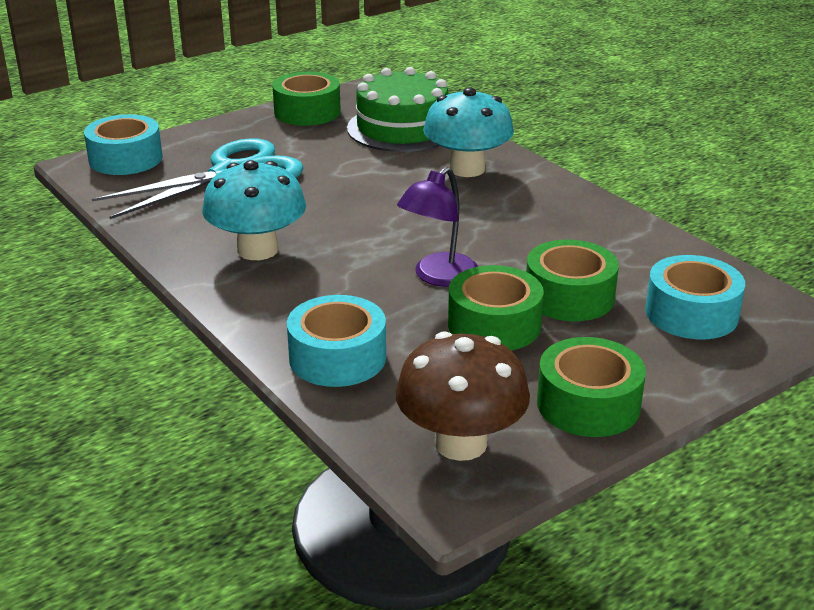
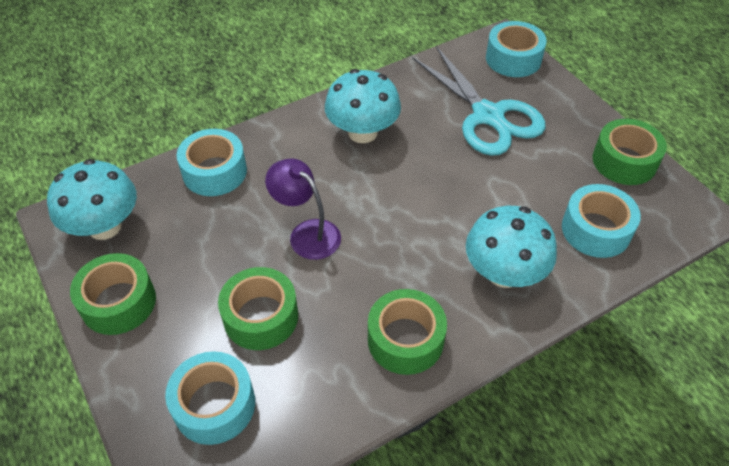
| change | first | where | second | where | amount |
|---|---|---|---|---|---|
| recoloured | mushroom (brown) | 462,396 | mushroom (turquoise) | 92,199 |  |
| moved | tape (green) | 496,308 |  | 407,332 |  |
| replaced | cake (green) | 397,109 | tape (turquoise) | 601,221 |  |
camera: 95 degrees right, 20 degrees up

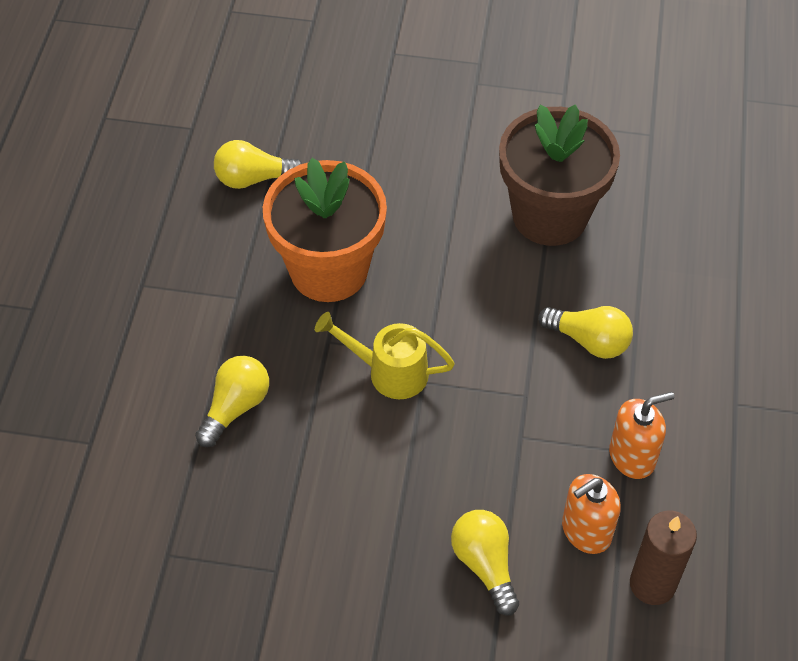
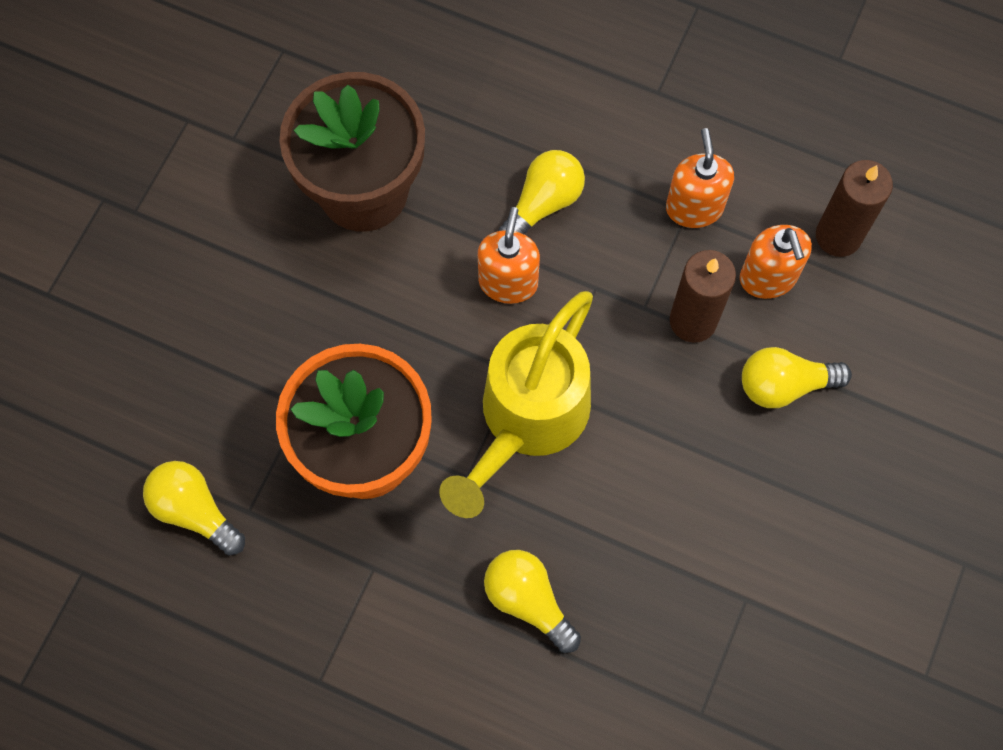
| change | first | where | second | where | amount |
|---|---|---|---|---|---|
| turned | light bulb (yellow) | 258,164 |  | 194,508 | 120 degrees clockwise |
| resized | watering can (yellow) | 385,355 |  | 516,404 | x1.62 |
| added |  |  | soap dispenser (orange) | 509,255 |  |
| added |  |  | candle (brown) | 703,296 |  |
camera: 75 degrees left, 15 degrees up

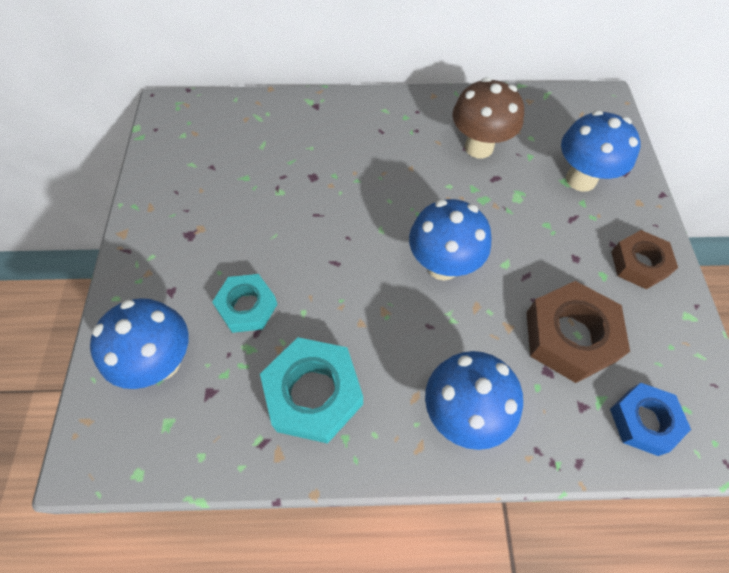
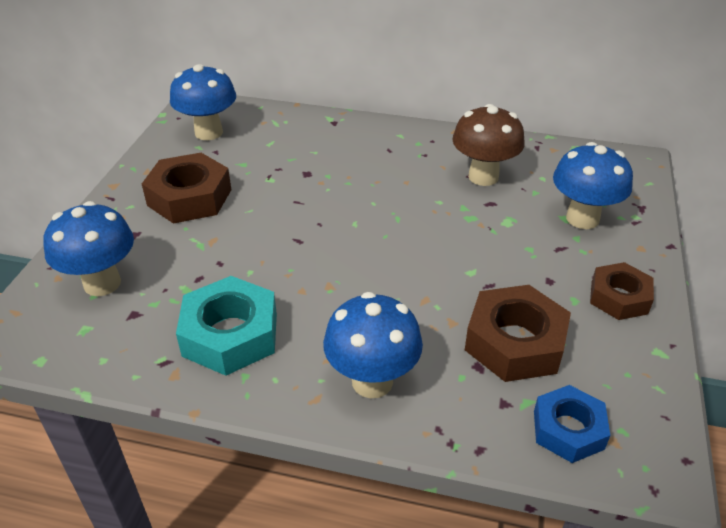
| change | first | where | second | where | amount |
|---|---|---|---|---|---|
| added |  |  | nut (brown) | 186,188 |  |
| moved | mushroom (blue) | 450,240 |  | 203,102 |  |
| removed | nut (turquoise) | 244,303 |  |  |  |
camera: 15 degrees right, 20 degrees down

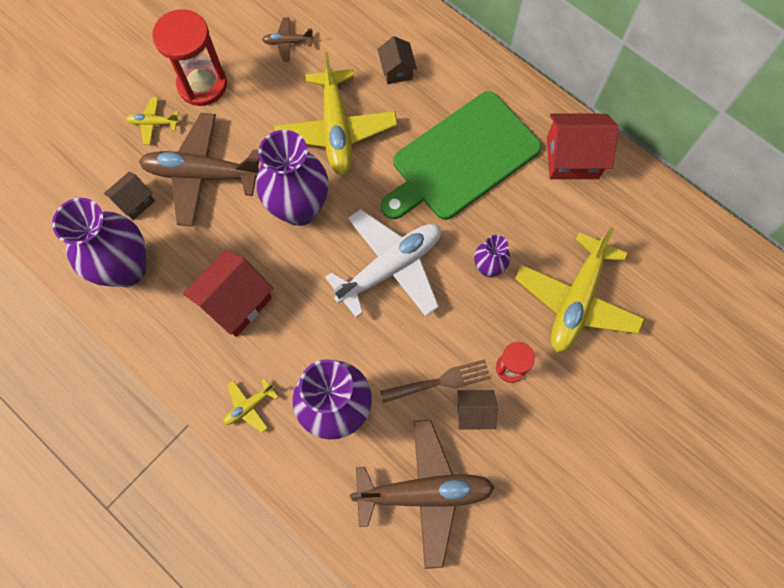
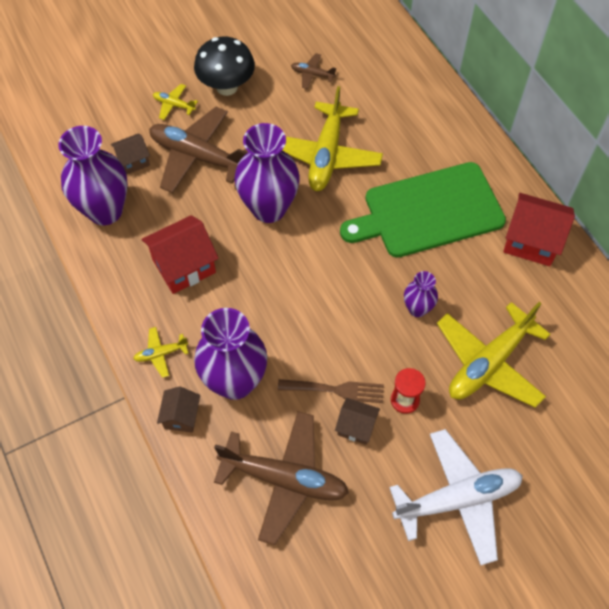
| change | first | where | second | where | amount |
|---|---|---|---|---|---|
| moved | house (brown) | 397,60 |  | 178,409 |  |
| replaced | hourglass (red) | 189,57 | mushroom (black) | 224,66 |  |
| moved | plane (white) | 383,263 |  | 456,497 |  |
camera: 20 degrees right, 10 degrees down

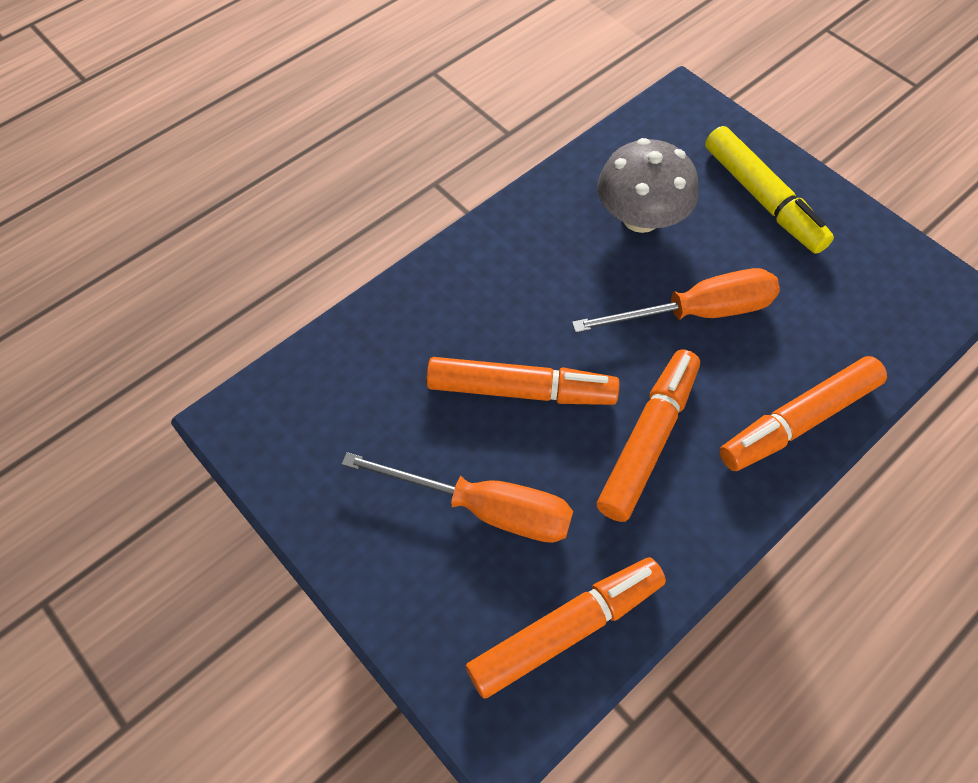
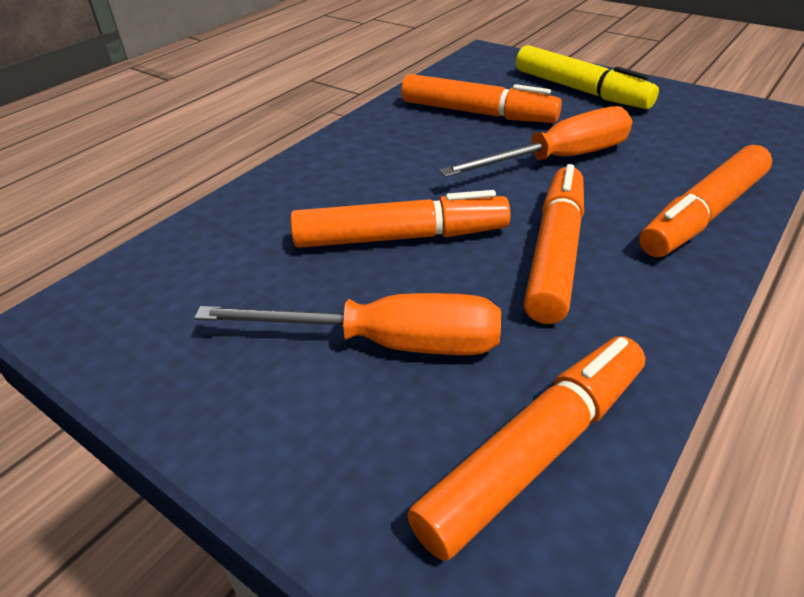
| change | first | where | second | where | amount |
|---|---|---|---|---|---|
| replaced | mushroom (grey) | 647,185 | marker (orange) | 481,98 |  |
camera: 10 degrees left, 20 degrees down

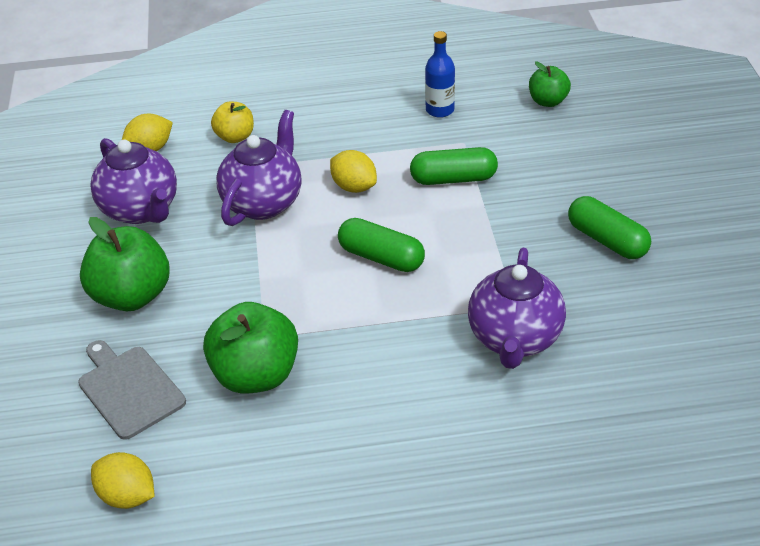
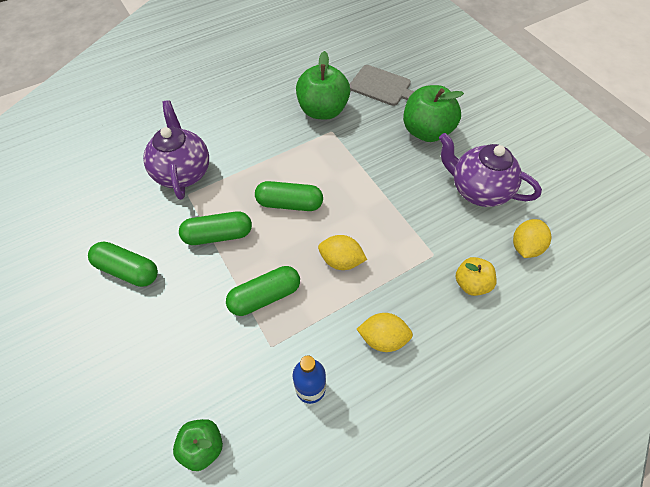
| change | first | where | second | where | amount |
|---|---|---|---|---|---|
| added |  |  | capsule (green) | 215,228 |  |
| moved | lemon (yellow) | 123,480 |  | 385,332 |  |
| removed | teapot (purple) | 259,168 |  |  |  |
camera: 155 degrees right, 15 degrees up

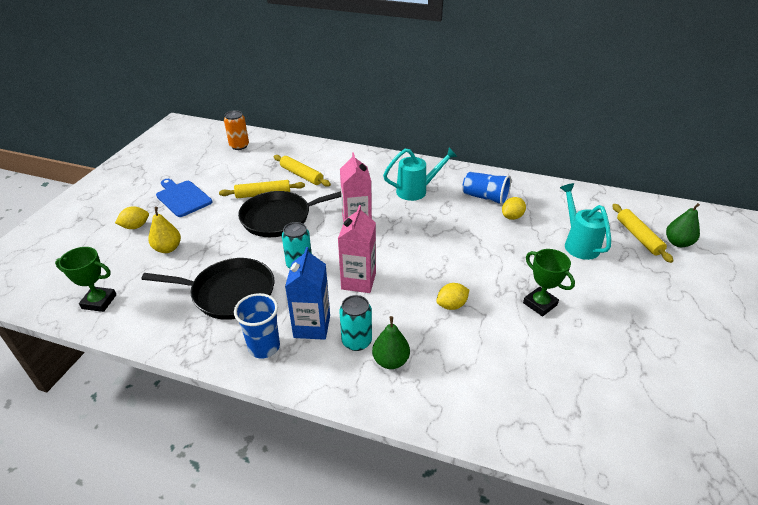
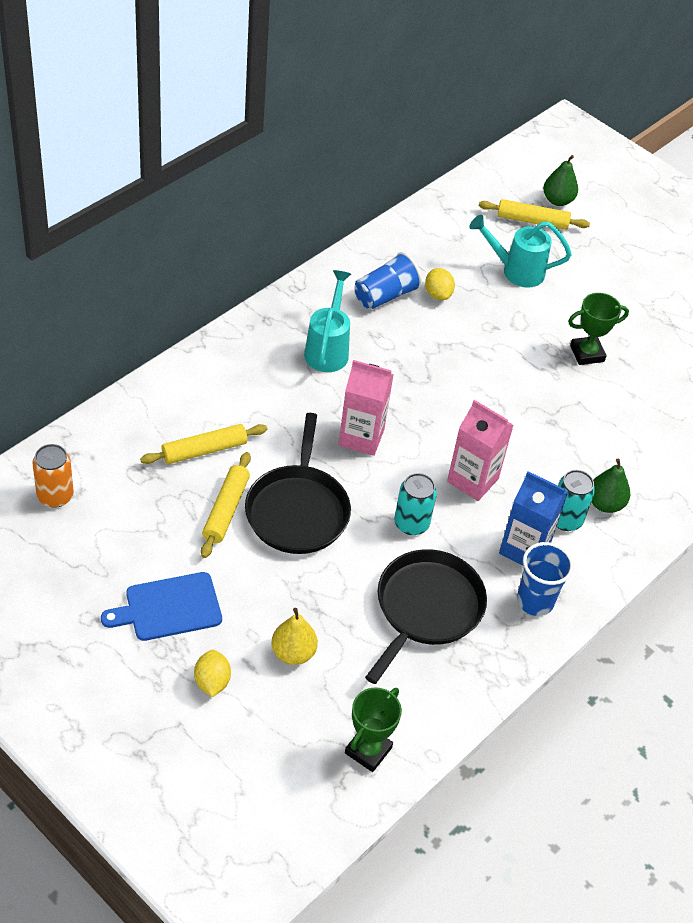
| change | first | where | second | where | amount |
|---|---|---|---|---|---|
| removed | lemon (yellow) | 452,296 |  |  |  |
camera: 70 degrees left, 10 degrees up

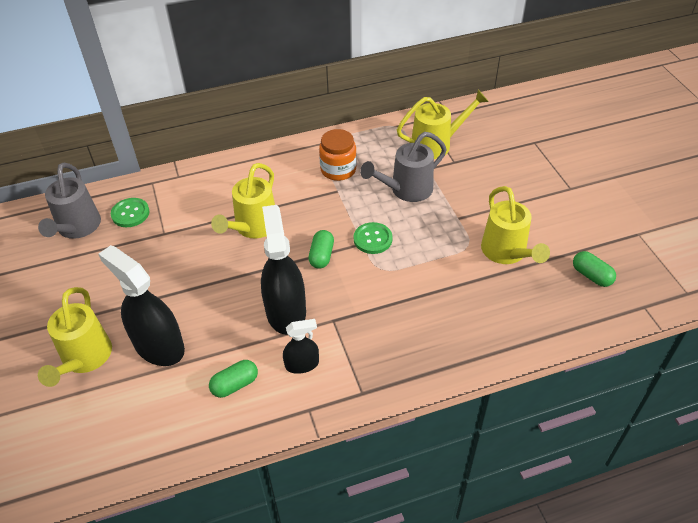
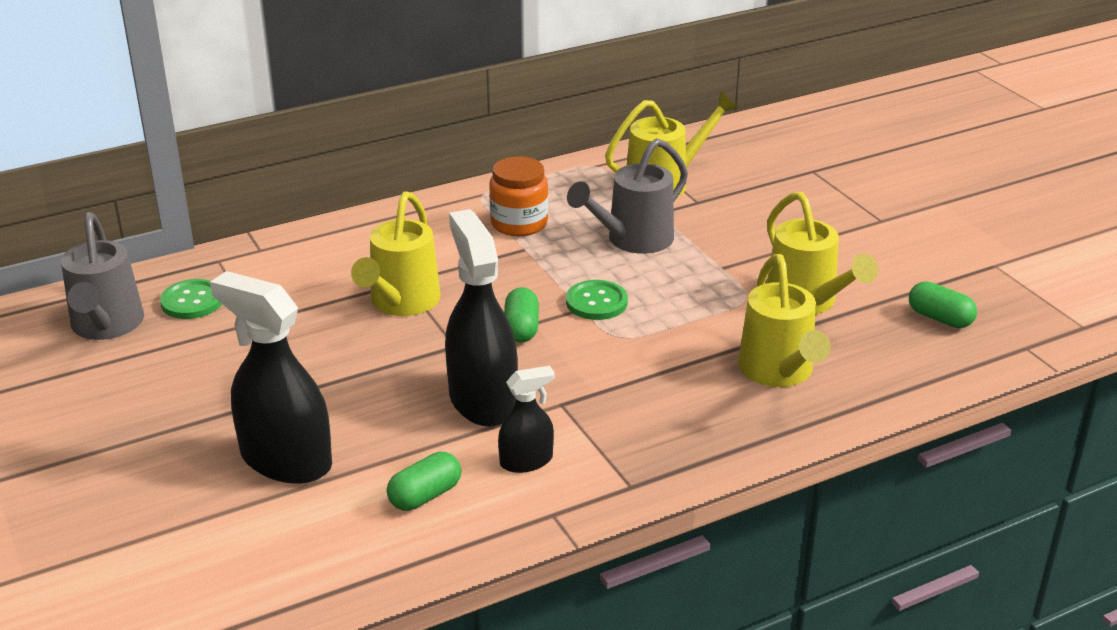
| change | first | where | second | where | amount |
|---|---|---|---|---|---|
| moved | watering can (yellow) | 75,337 |  | 784,320 |  |
camera: 10 degrees left, 15 degrees down

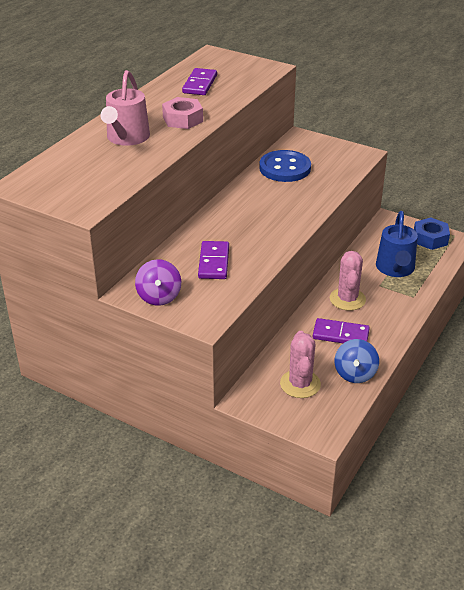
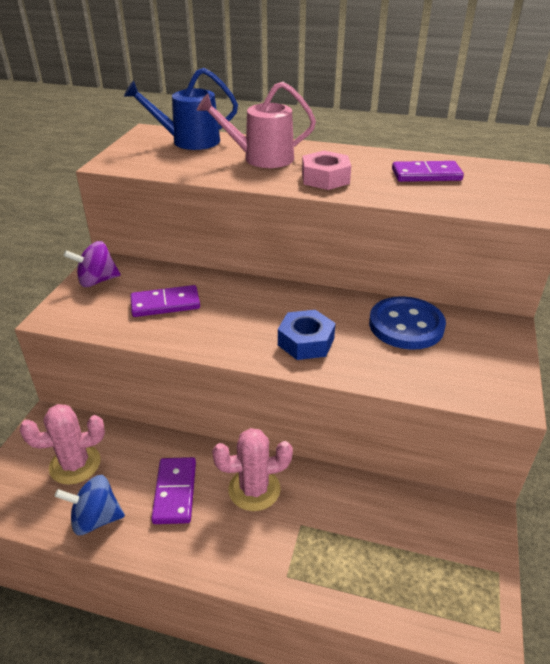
| change | first | where | second | where | amount |
|---|---|---|---|---|---|
| moved | watering can (blue) | 397,244 |  | 181,109 |  |
| moved | nut (blue) | 432,233 |  | 306,335 |  |
camera: 75 degrees right, 0 degrees up

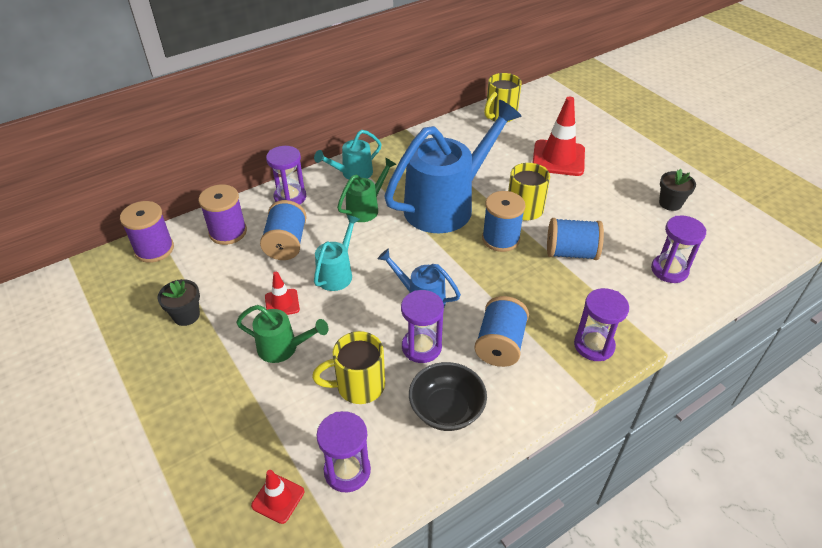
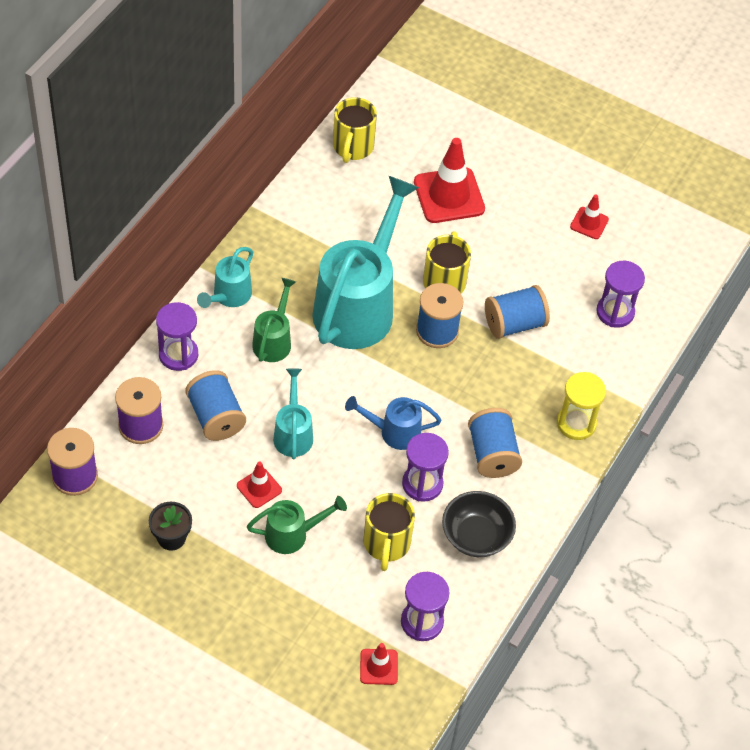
| change | first | where | second | where | amount |
|---|---|---|---|---|---|
| recoloured | watering can (blue) | 453,166 | watering can (turquoise) | 365,262 |  |
| turned | mug (yellow) | 348,367 |  | 389,532 | 45 degrees counterclockwise |
| recoloured | hourglass (purple) | 601,324 | hourglass (yellow) | 581,406 |  |
| replaced | flower pot (black) | 677,190 | traffic cone (red) | 589,216 |  |
camera: 30 degrees left, 10 degrees up

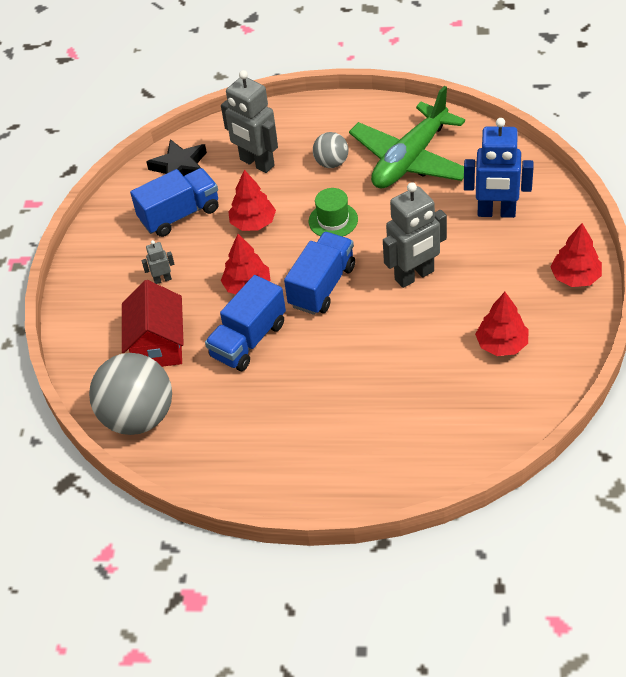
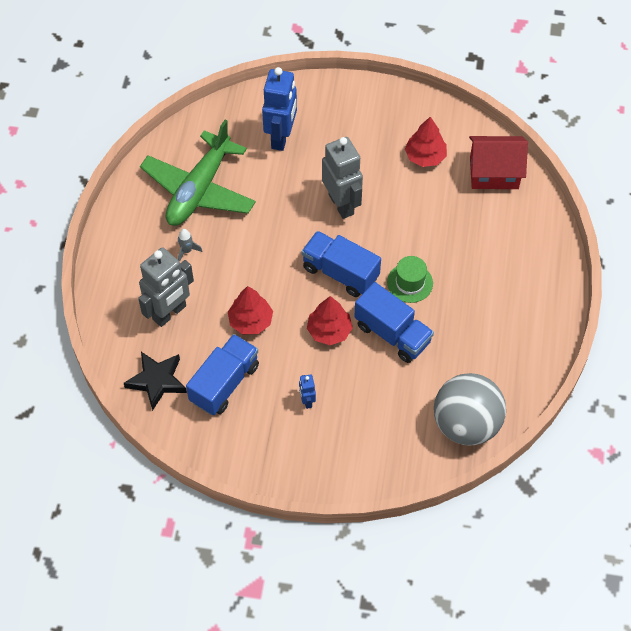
| change | first | where | second | where | amount |
|---|---|---|---|---|---|
| turned | plane (green) | 407,137 |  | 198,173 | 75 degrees clockwise |
| replaced | ball (grey) | 330,150 | rocket (grey) | 190,245 |  |
| turned | truck (blue) | 174,202 |  | 222,374 | 60 degrees clockwise |
| recoloured | robot (grey) | 157,262 | robot (blue) | 307,391 |  |
| moved | hat (green) | 333,212 |  | 410,279 |  |
| moved | house (red) | 153,323 |  | 498,162 |  |
| removed | tree (red) | 576,255 |  |  |  |
camera: 90 degrees left, 10 degrees up

